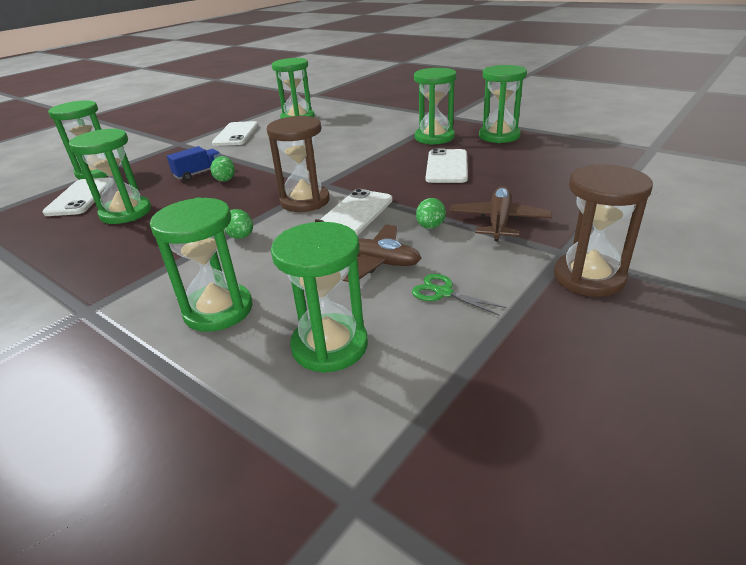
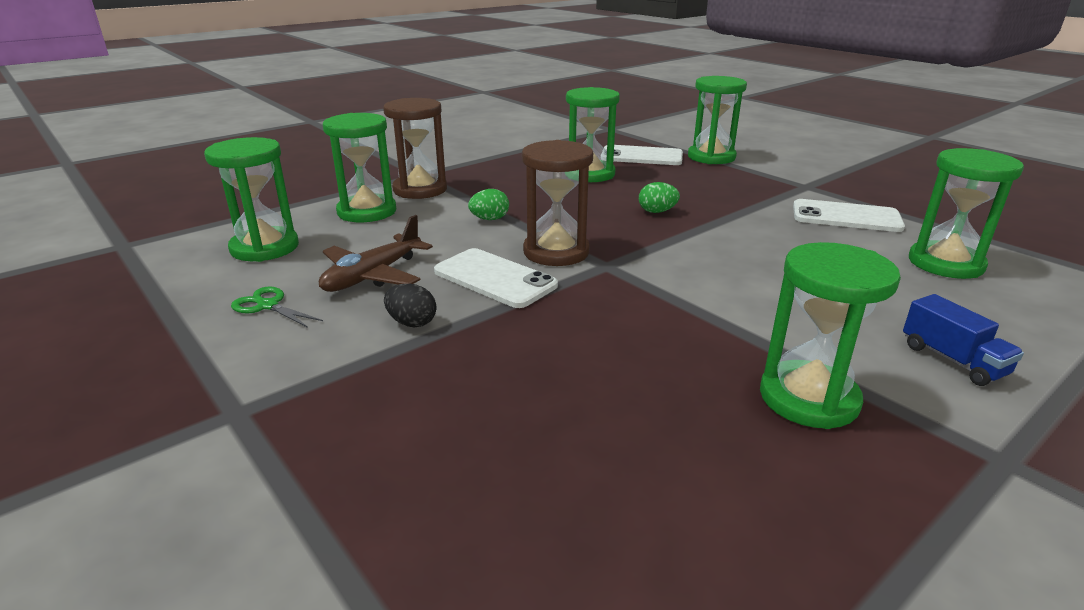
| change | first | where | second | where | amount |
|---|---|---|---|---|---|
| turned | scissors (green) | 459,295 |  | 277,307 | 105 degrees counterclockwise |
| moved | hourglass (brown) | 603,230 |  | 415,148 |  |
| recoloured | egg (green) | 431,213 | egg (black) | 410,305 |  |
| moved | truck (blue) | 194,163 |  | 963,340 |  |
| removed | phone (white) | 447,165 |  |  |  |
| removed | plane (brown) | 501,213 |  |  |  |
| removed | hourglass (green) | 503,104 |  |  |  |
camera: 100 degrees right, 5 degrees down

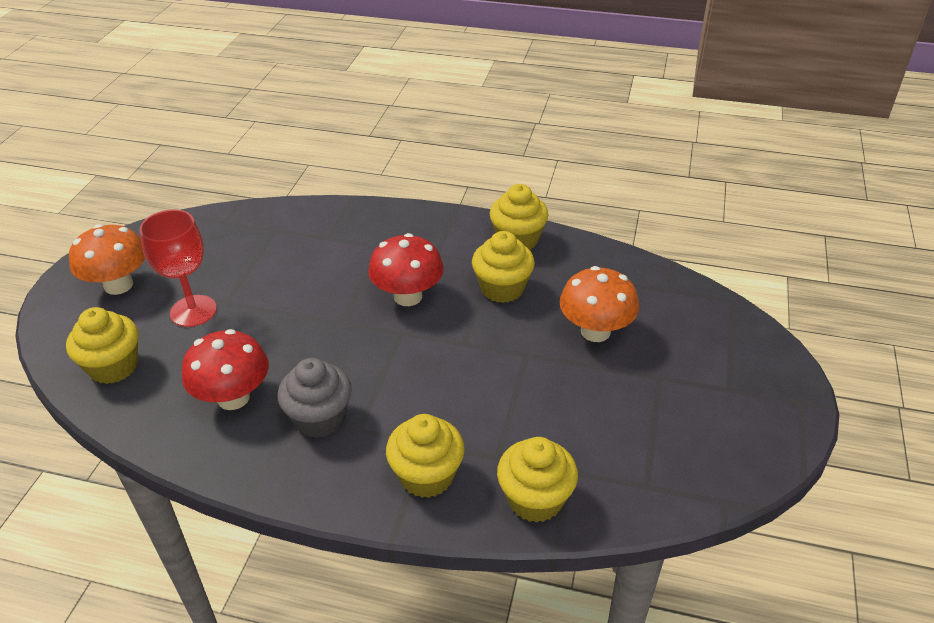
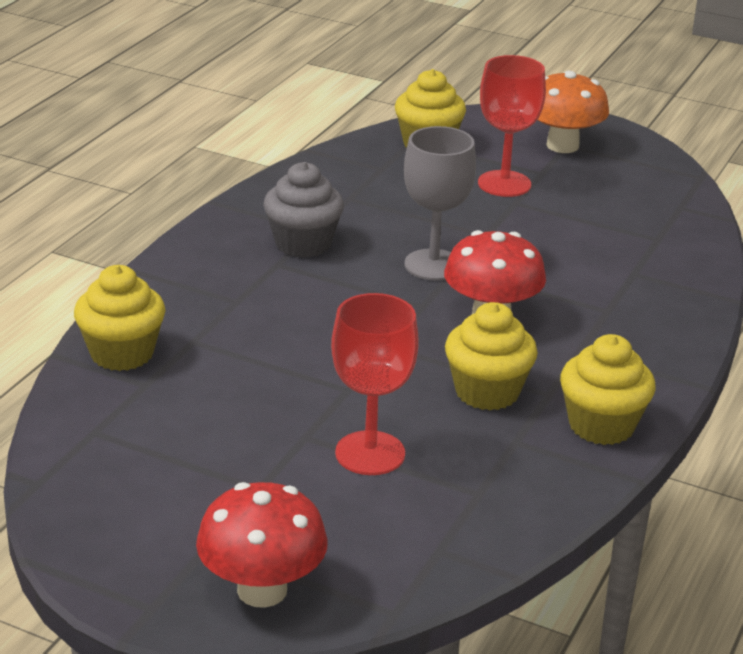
| change | first | where | second | where | amount |
|---|---|---|---|---|---|
| moved | mushroom (red) | 225,369 |  | 262,545 |  |
| replaced | mushroom (orange) | 599,304 | goblet (red) | 375,384 |  |
| added |  |  | goblet (grey) | 440,203 |  |
| removed | cupcake (yellow) | 425,456 |  |  |  |
camera: 100 degrees right, 10 degrees down

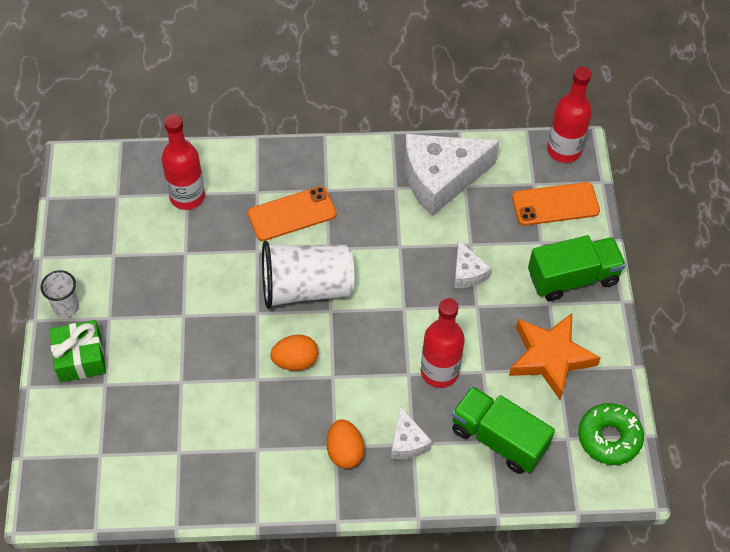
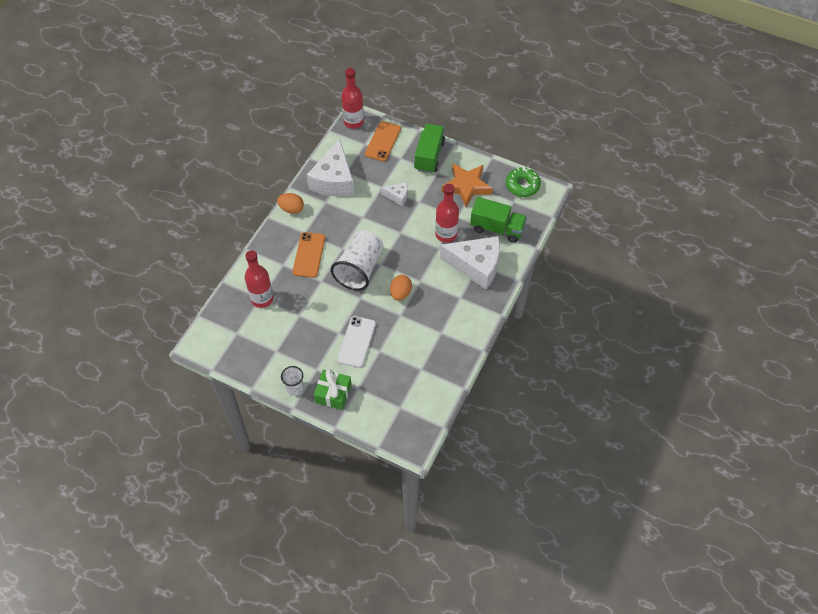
| change | first | where | second | where | amount |
|---|---|---|---|---|---|
| moved | egg (orange) | 346,444 |  | 290,203 |  |
| added |  |  | phone (white) | 356,342 |  |
| resized | cheese (white) | 411,432 |  | 470,263 | x2.11 |
| turned | truck (green) | 503,430 |  | 498,220 | 135 degrees counterclockwise |
camera: 60 degrees left, 0 degrees up

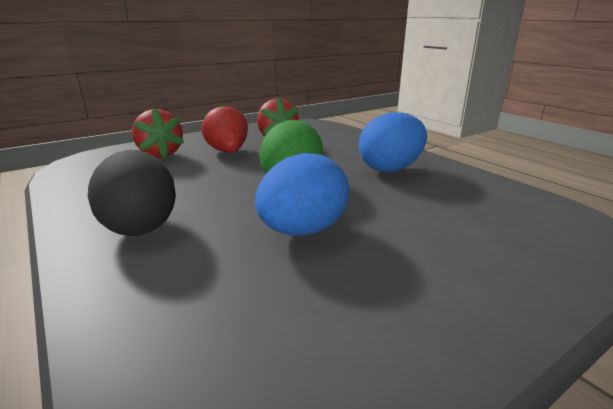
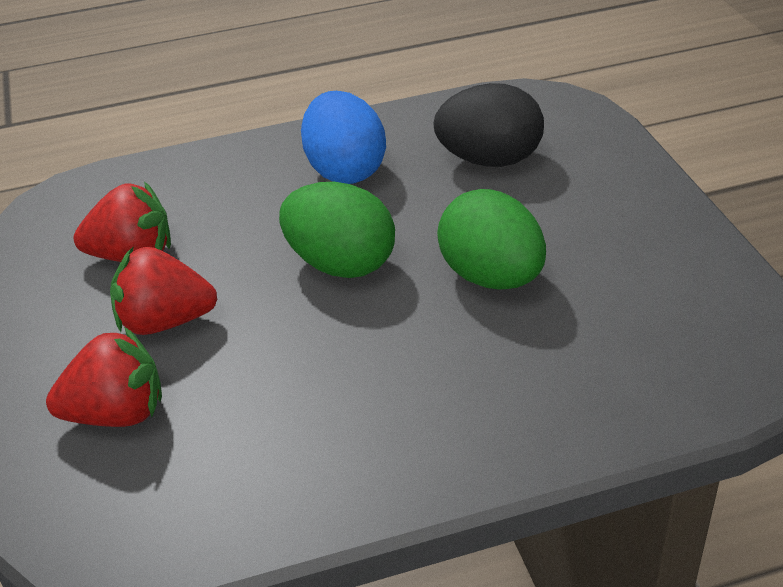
| change | first | where | second | where | amount |
|---|---|---|---|---|---|
| moved | egg (black) | 132,193 |  | 488,125 |  |
| recoloured | egg (blue) | 302,194 | egg (green) | 491,239 |  |
camera: 70 degrees left, 15 degrees up

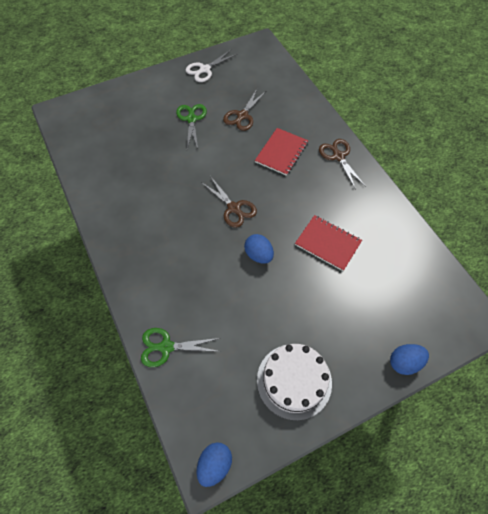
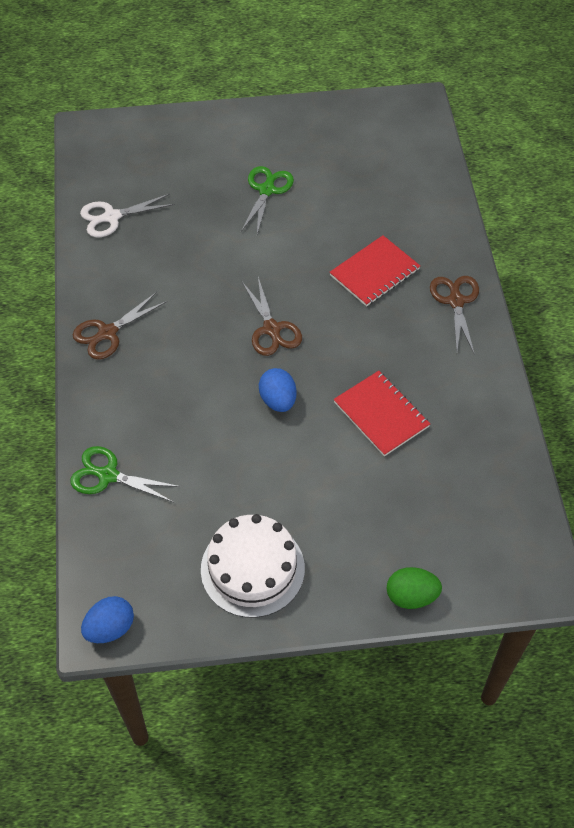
| change | first | where | second | where | amount |
|---|---|---|---|---|---|
| moved | scissors (brown) | 244,110 |  | 120,325 |  |
| moved | scissors (white) | 211,66 |  | 127,215 |  |
| recoloured | egg (blue) | 409,359 | egg (green) | 414,588 |  |
camera: 20 degrees right, 5 degrees down

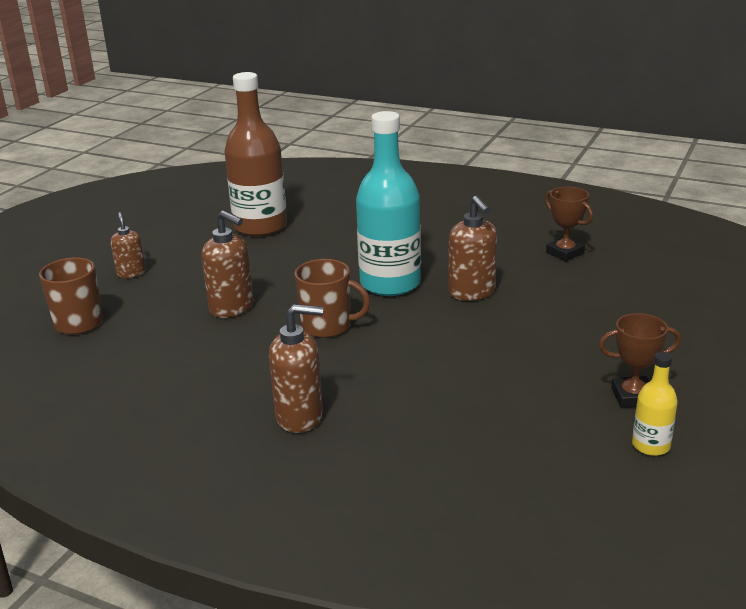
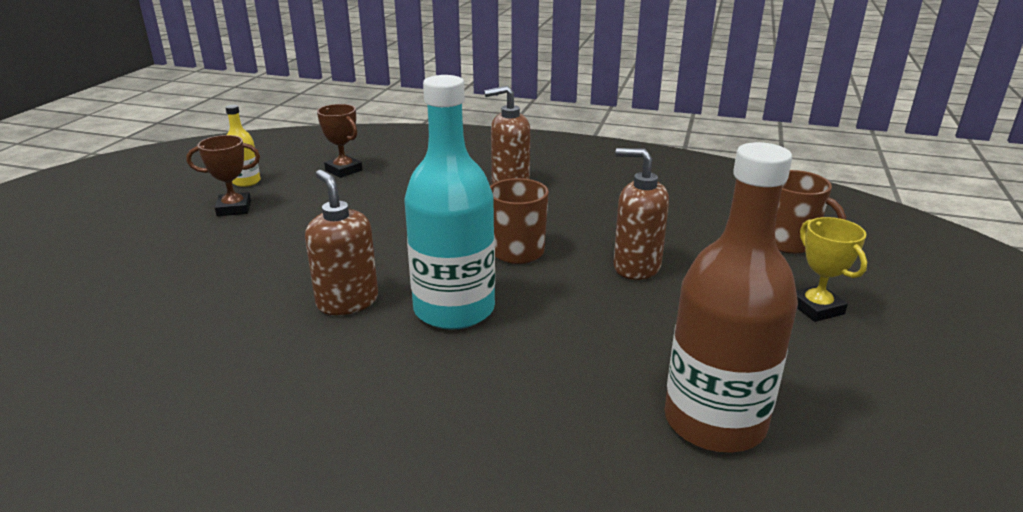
| change | first | where | second | where | amount |
|---|---|---|---|---|---|
| moved | trophy (brown) | 569,223 |  | 339,141 |  |
| replaced | soap dispenser (brown) | 128,245 | trophy (yellow) | 831,269 |  |
camera: 170 degrees right, 0 degrees up

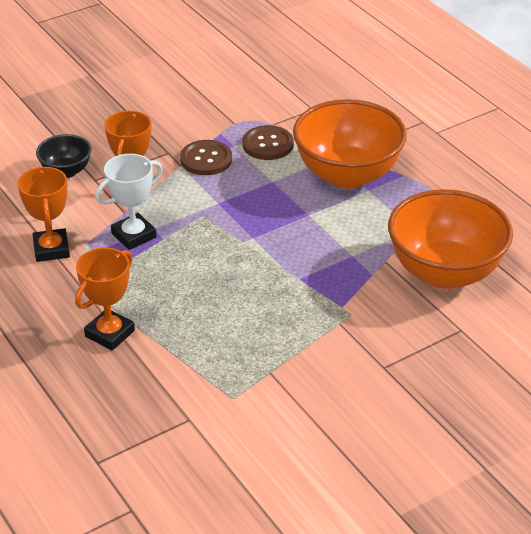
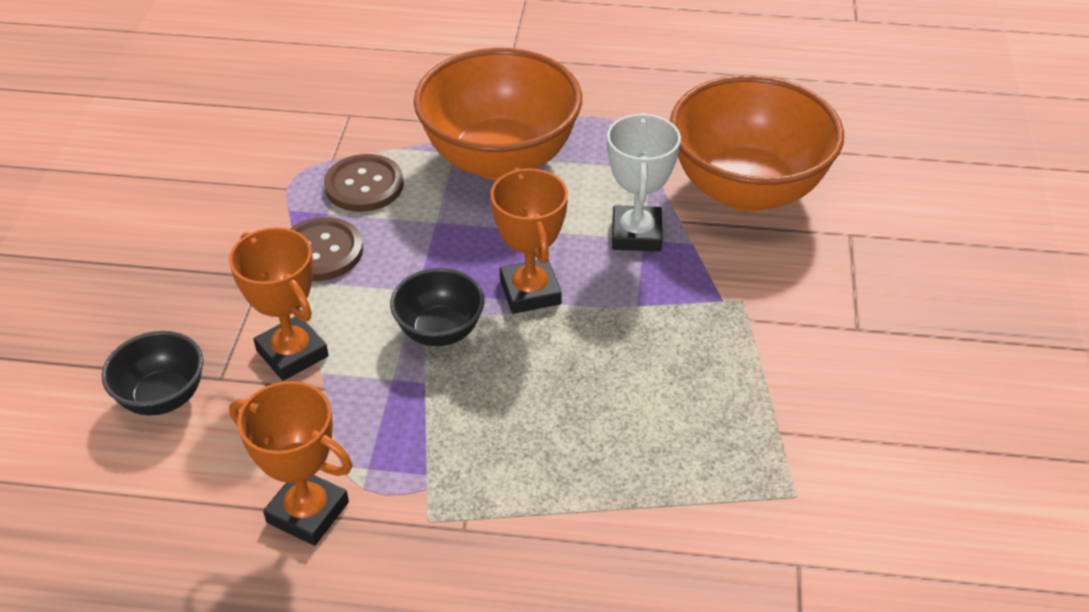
| change | first | where | second | where | amount |
|---|---|---|---|---|---|
| added |  |  | bowl (black) | 437,307 |  |
| moved | trophy (orange) | 105,299 |  | 529,241 |  |
| moved | trophy (white) | 129,202 |  | 644,182 |  |
camera: 50 degrees left, 5 degrees up

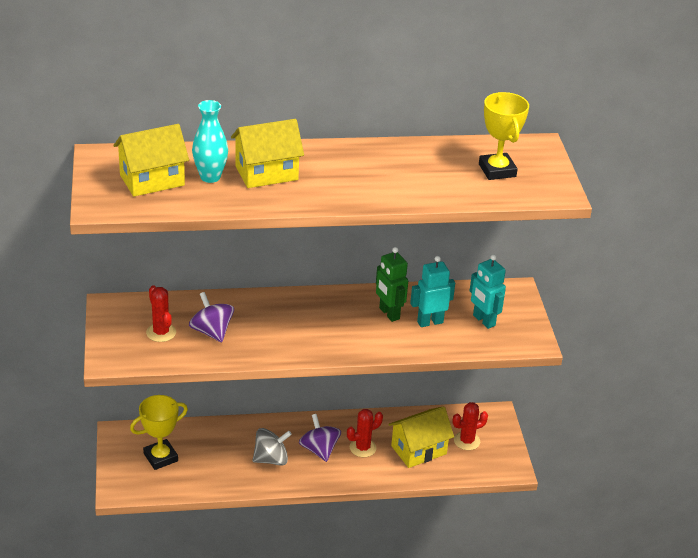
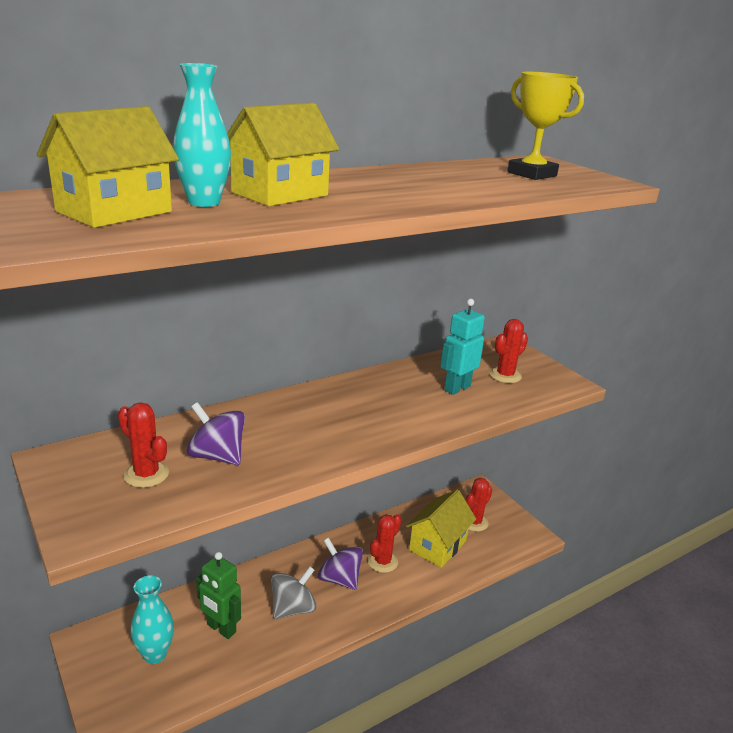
| change | first | where | second | where | amount |
|---|---|---|---|---|---|
| replaced | trophy (yellow) | 159,432 | vase (turquoise) | 152,619 |  |
| moved | robot (green) | 392,284 |  | 218,595 |  |
| replaced | robot (turquoise) | 488,291 | cactus (red) | 508,351 |  |
camera: 25 degrees left, 10 degrees down

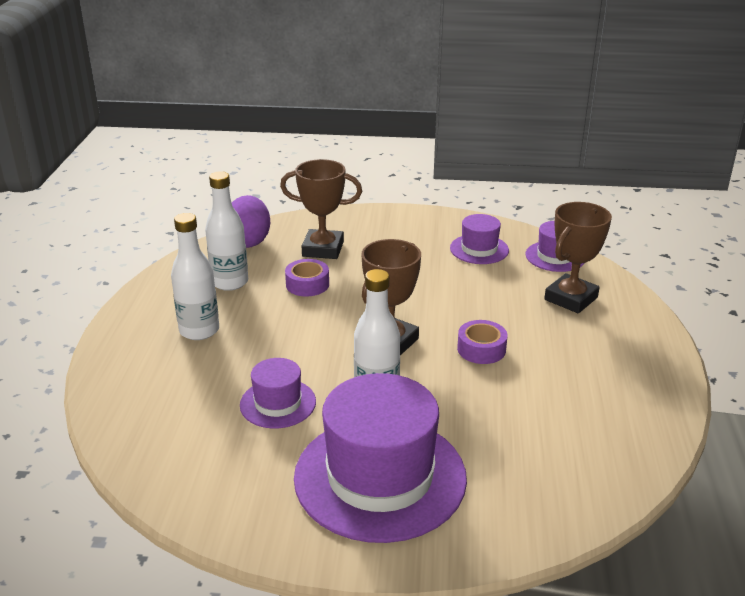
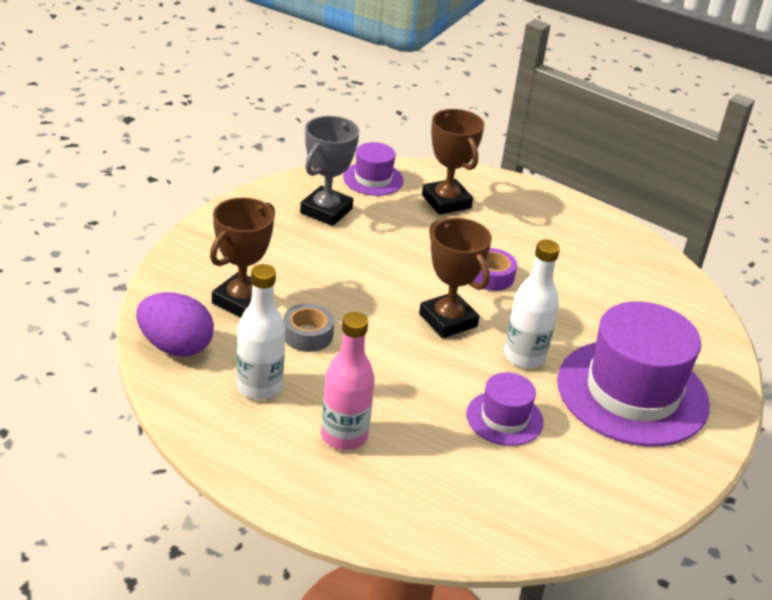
| change | first | where | second | where | amount |
|---|---|---|---|---|---|
| recoloured | tape (purple) | 307,278 | tape (grey) | 308,328 |  |
| replaced | hat (purple) | 479,239 | trophy (grey) | 329,171 |  |
| recoloured | bottle (white) | 195,276 | bottle (pink) | 348,381 |  |
camera: 70 degrees left, 5 degrees up

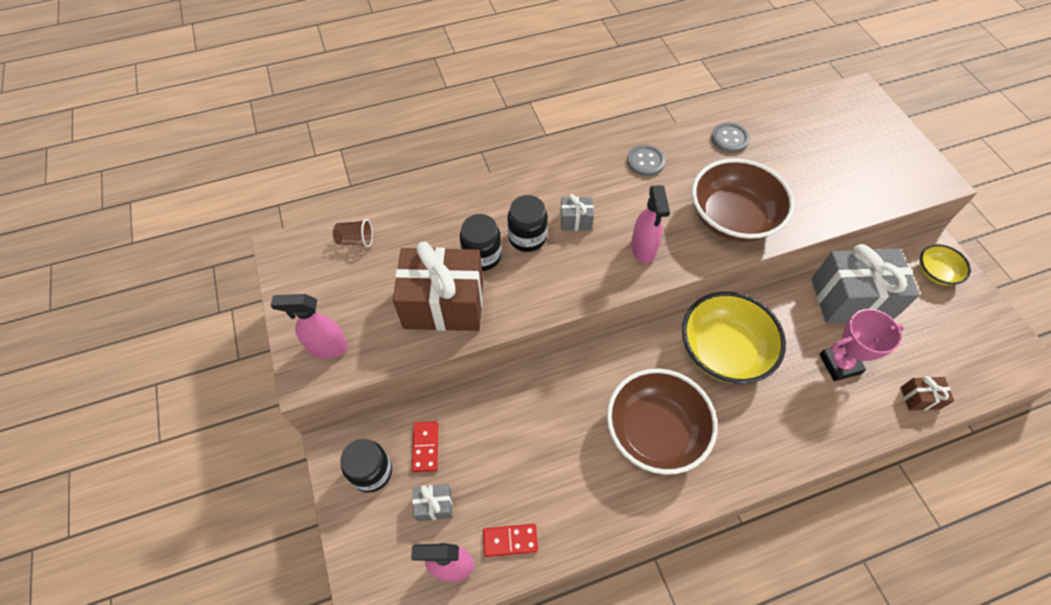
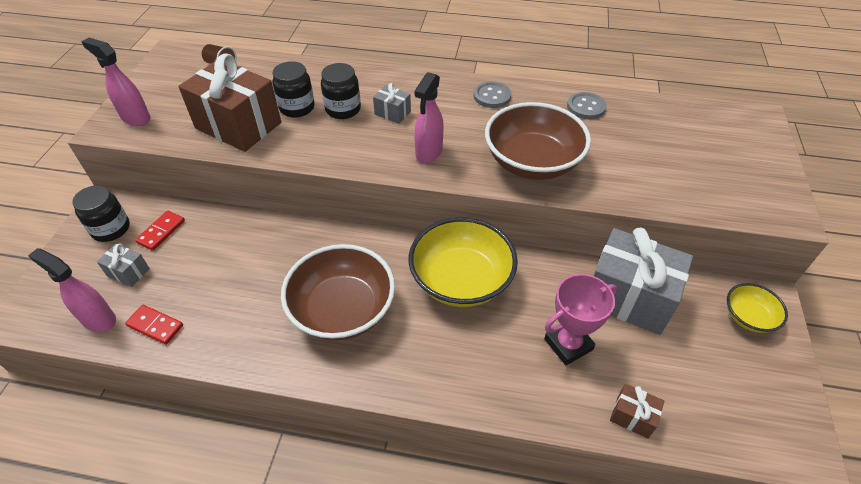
| change | first | where | second | where | amount |
|---|---|---|---|---|---|
| turned | trophy (pink) | 861,345 |  | 580,319 | 45 degrees counterclockwise |
camera: 30 degrees right, 10 degrees down

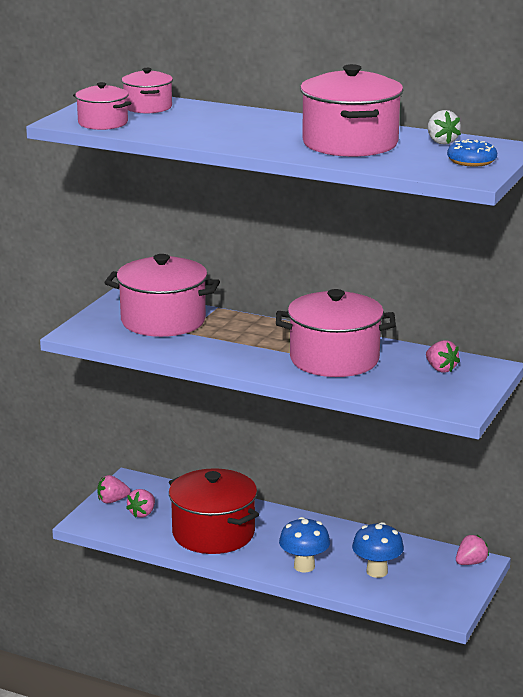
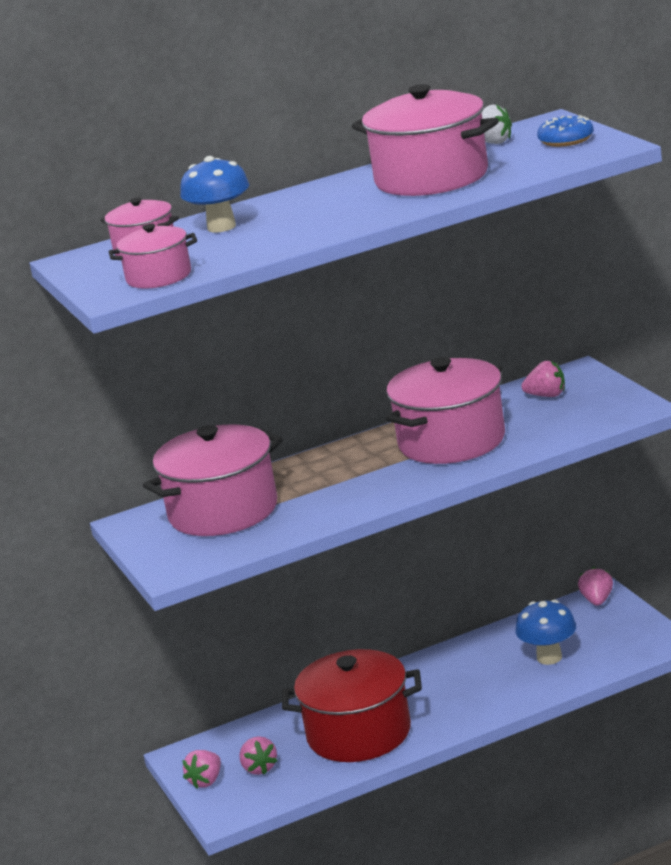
| change | first | where | second | where | amount |
|---|---|---|---|---|---|
| moved | mushroom (blue) | 304,545 |  | 214,194 |  |
camera: 45 degrees left, 0 degrees up

